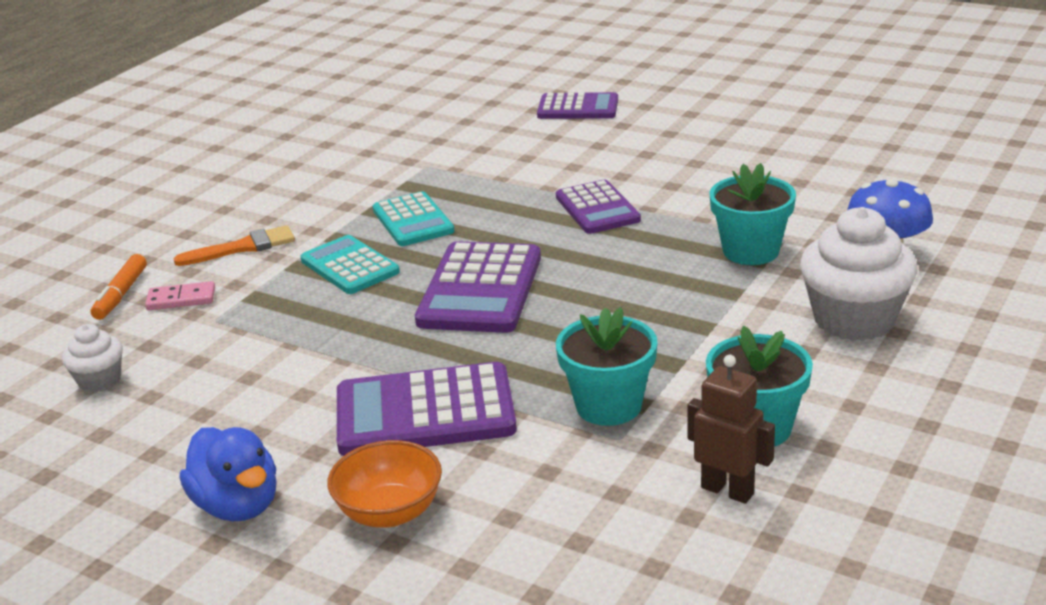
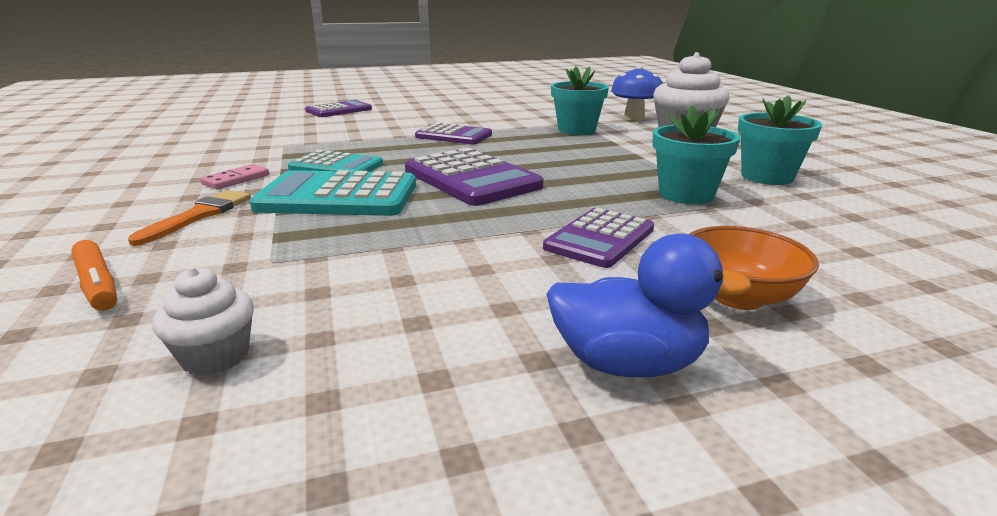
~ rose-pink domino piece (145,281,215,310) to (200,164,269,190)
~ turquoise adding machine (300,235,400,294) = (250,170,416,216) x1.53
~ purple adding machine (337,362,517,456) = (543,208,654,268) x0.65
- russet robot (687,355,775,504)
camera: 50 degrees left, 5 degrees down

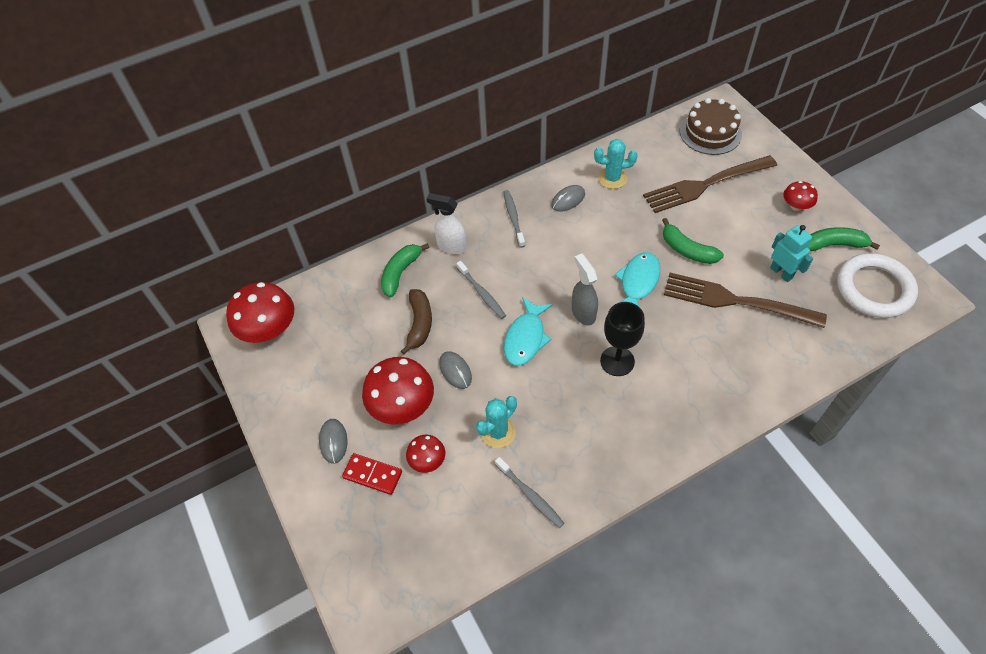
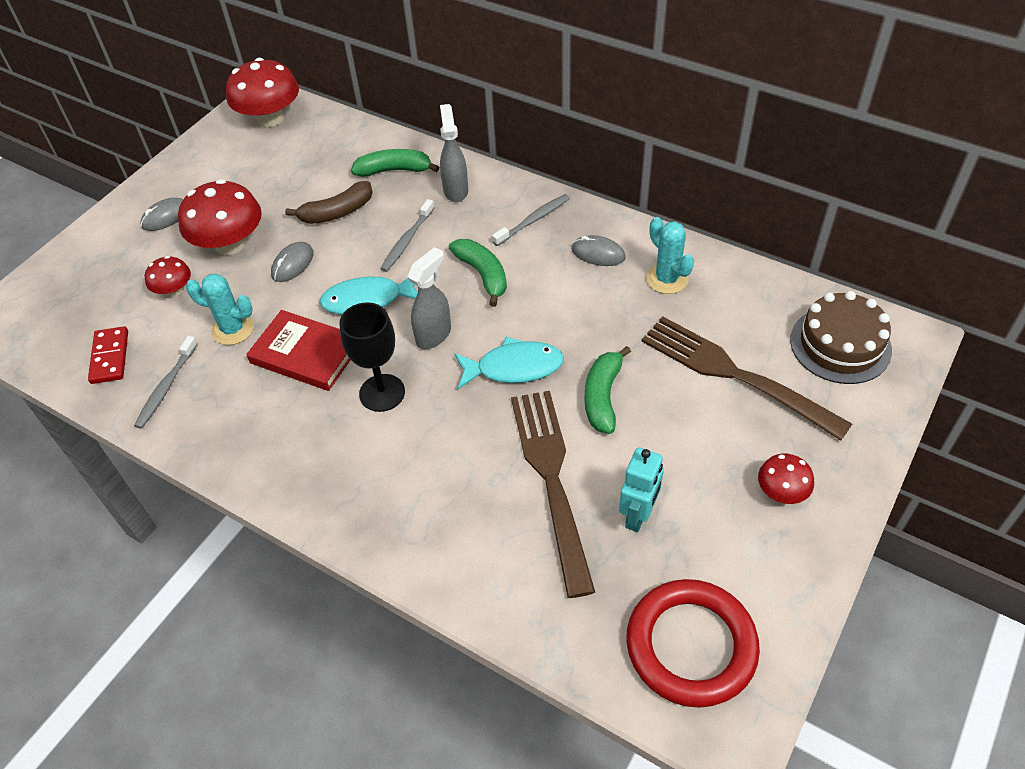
~ scarlet domino piece (342,453,402,495) to (88,326,128,384)
~ pure white spray bottle (426,193,466,254) to grey spray bottle (440,104,468,202)
~ leaf-green banana fruit (807,227,880,251) to (449,239,507,307)
~ pure white ring (837,253,918,318) to scarlet ring (626,579,760,708)
+ scarlet hardcover (246,310,350,391)
camera: 60 degrees right, 5 degrees down

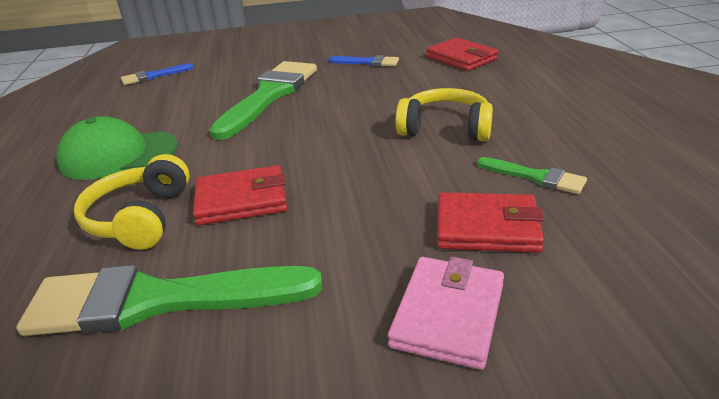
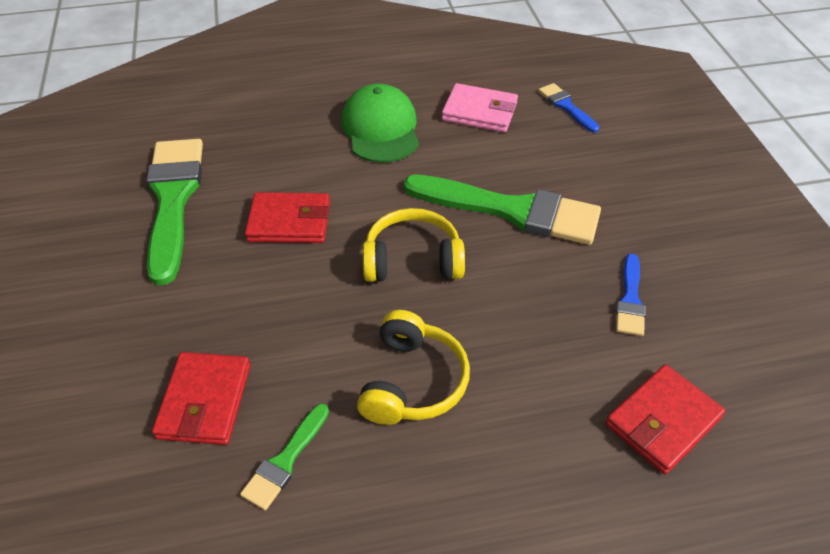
~ golden headphones (74,154,190,250) to (363,208,465,282)
~ scarlet card wallet (193,165,287,225) = (245,192,330,243) 75 degrees counterclockwise
~ rose-pink card wallet (388,257,504,370) to (442,83,518,132)
camera: 85 degrees right, 15 degrees up

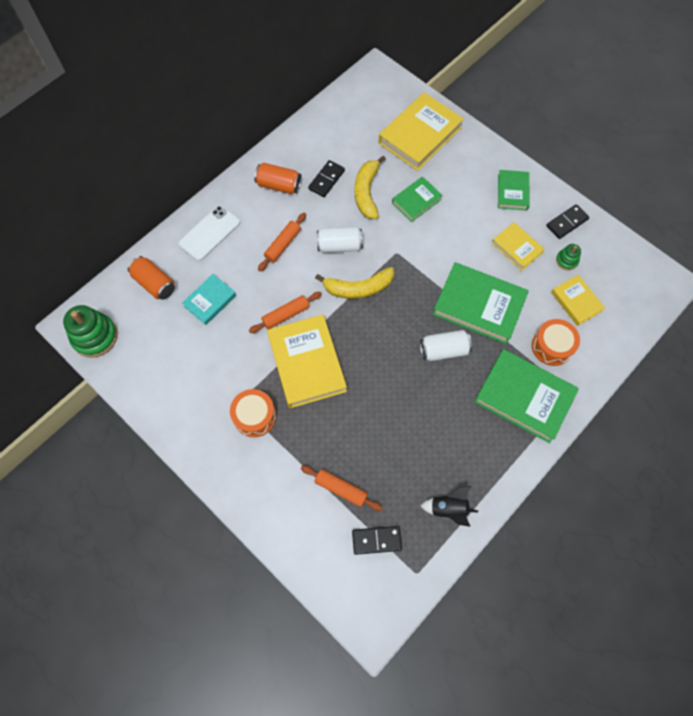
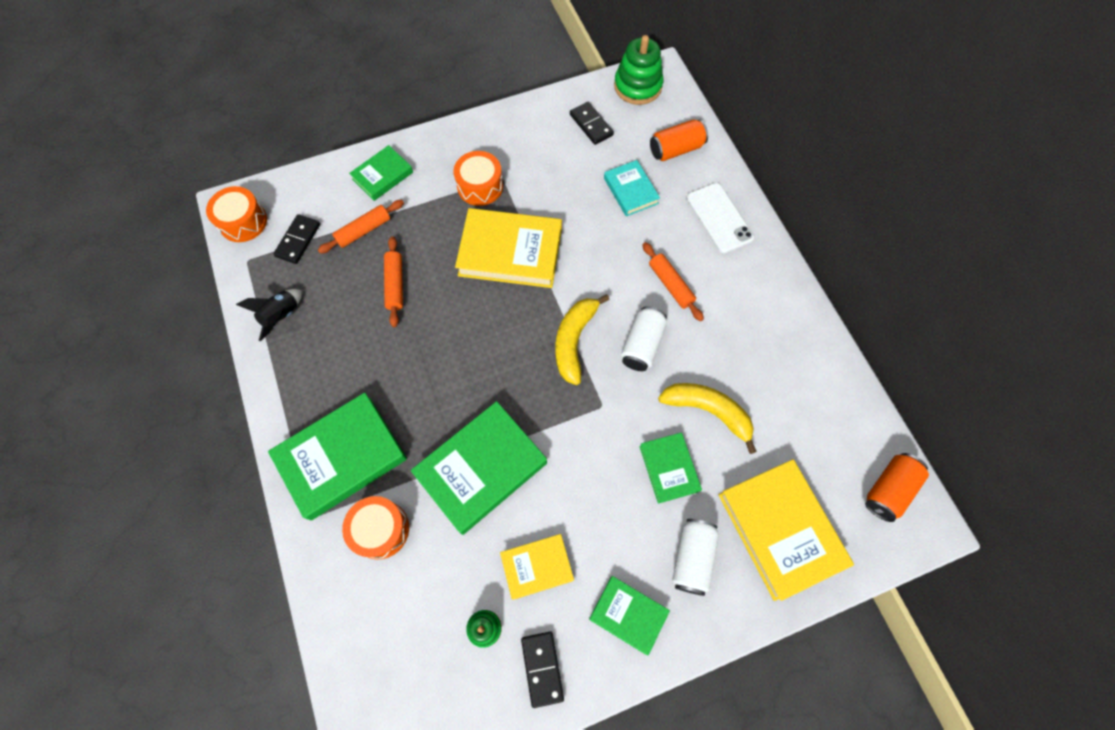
~ bright orange dough roller (249,292,322,333) to (384,236,403,327)
~ bright orange tin (254,163,302,194) to (865,453,929,522)
~ ebony domino piece (308,160,345,197) to (570,102,614,145)
~ pure white tin (420,330,472,361) to (672,519,719,596)
- golden hardcover (551,275,605,326)
+ bright orange drum (206,186,267,242)
+ leaf-green hardcover (349,145,413,201)
camera: 115 degrees right, 0 degrees up

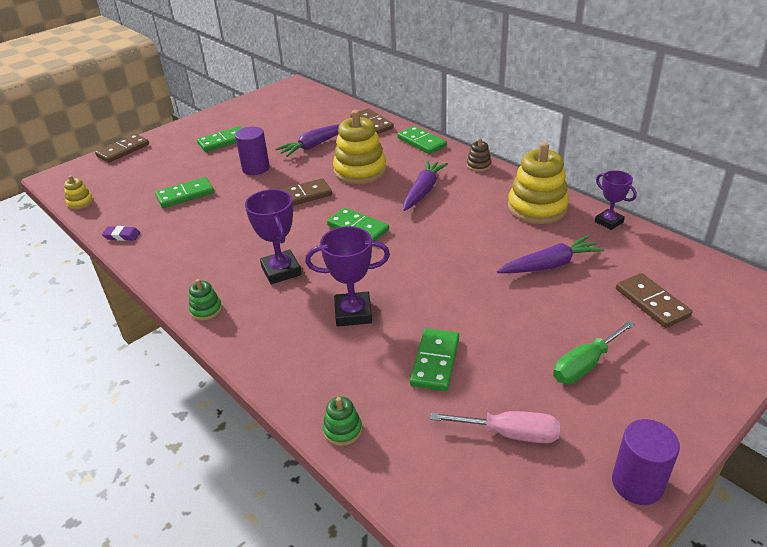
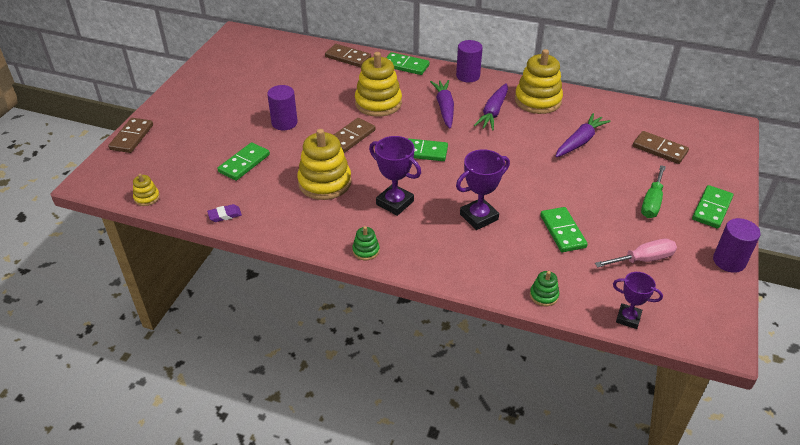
~ leaf-green domino piece (197,126,242,152) to (692,185,734,229)
~ purple toy carrot (275,124,340,157) to (474,83,508,131)
~ russet stacking toy (467,138,491,172) to purple cylinder shape (456,40,483,82)
~ purple prize cup (595,170,637,230) to (613,272,663,329)
+ golden stacking toy (297,129,352,200)
camera: 30 degrees left, 5 degrees up

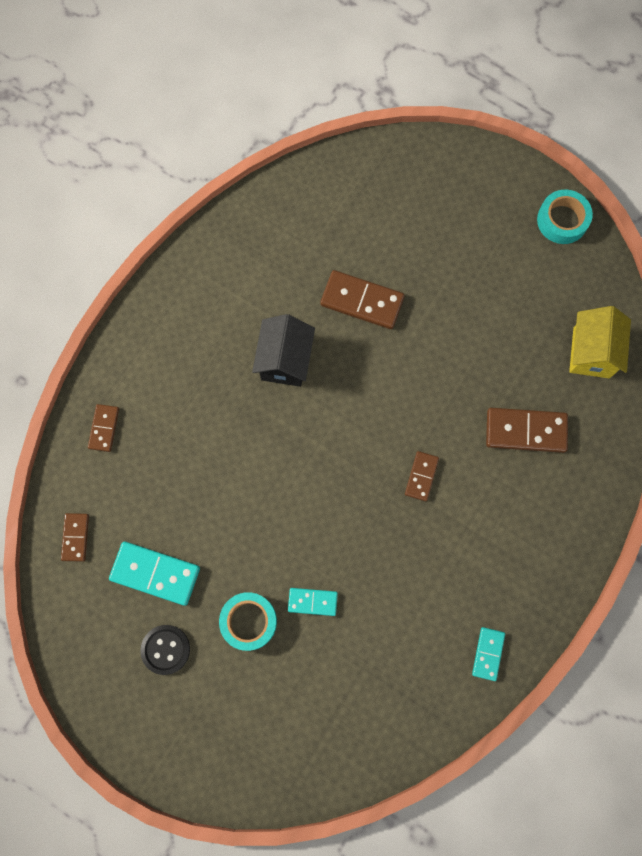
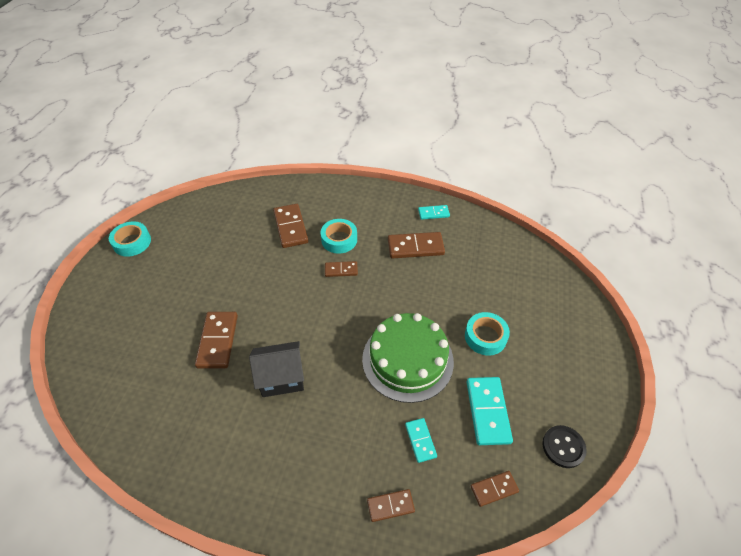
~ ebony sewing button (140,625,190,675) to (542,425,587,468)
~ turquoise domino piece (288,588,338,616) to (405,418,437,463)
- golden toy house (569,306,631,378)
+ turquoise roll of tape (321,219,357,254)
+ leaf-green cake (362,313,454,403)
+ russet domino piece (388,232,445,258)
camera: 110 degrees left, 25 degrees down

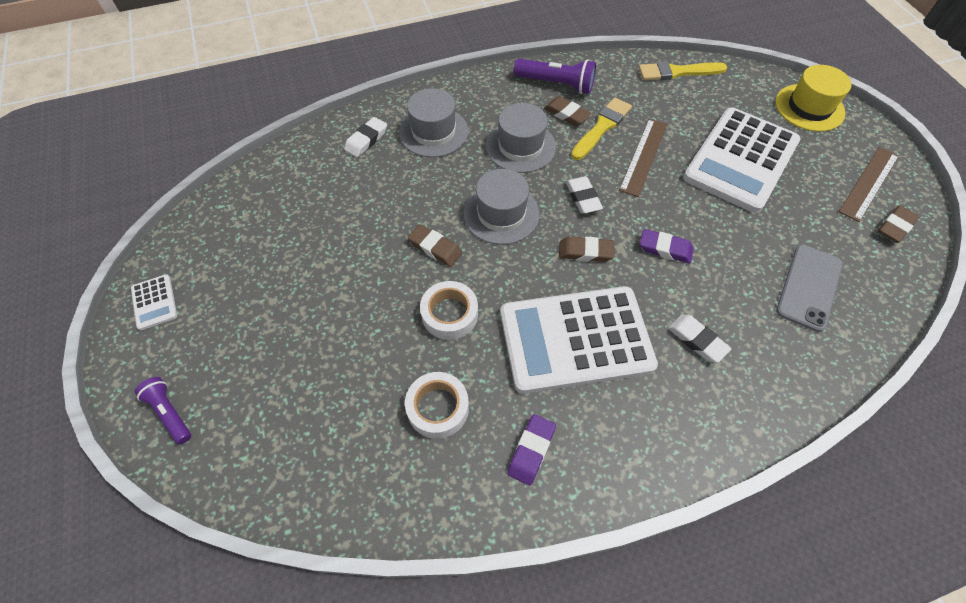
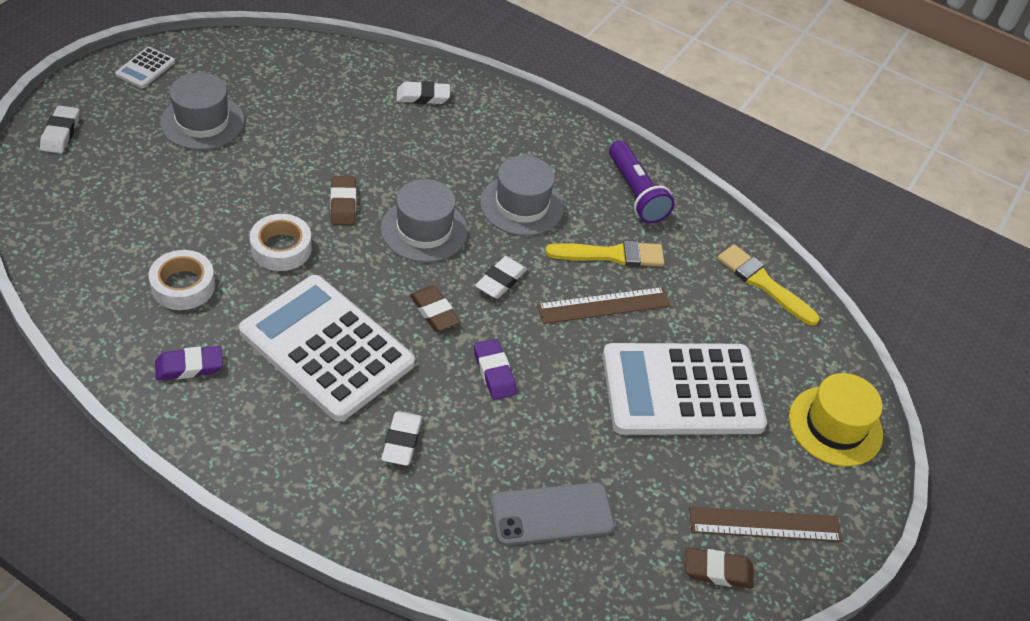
~ purple torch (135,377,191,444) to pure white pencil eraser (40,106,79,154)
~ grey tall hat (399,88,468,157) to (160,72,245,150)
- russet pencil eraser (544,96,591,126)
camera: 45 degrees right, 10 degrees down

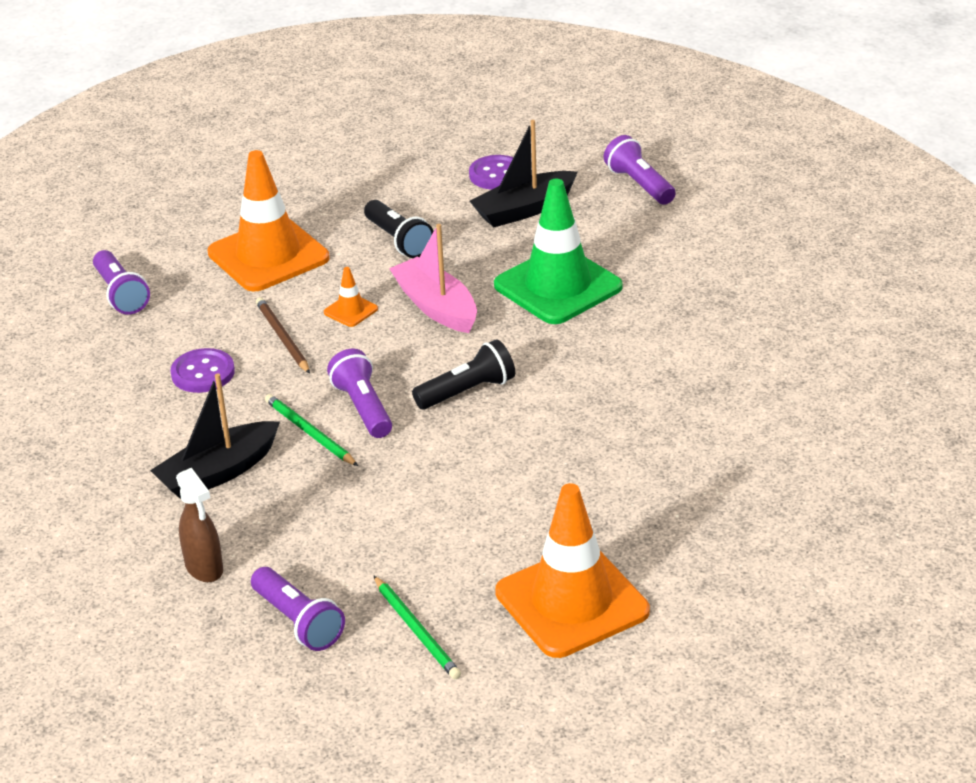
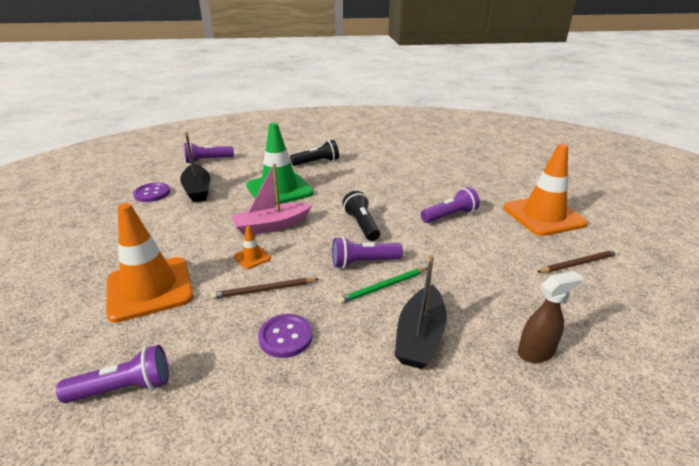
~ ebony boat (150,373,280,499) = (395,255,447,369) 45 degrees clockwise
~ purple torch (251,567,345,651) to (421,187,480,223)
~ ebony torch (364,200,434,258) to (290,140,339,166)
~ leaf-green lead pencil (373,575,461,679) to russet lead pencil (537,249,618,273)
camera: 80 degrees left, 5 degrees down

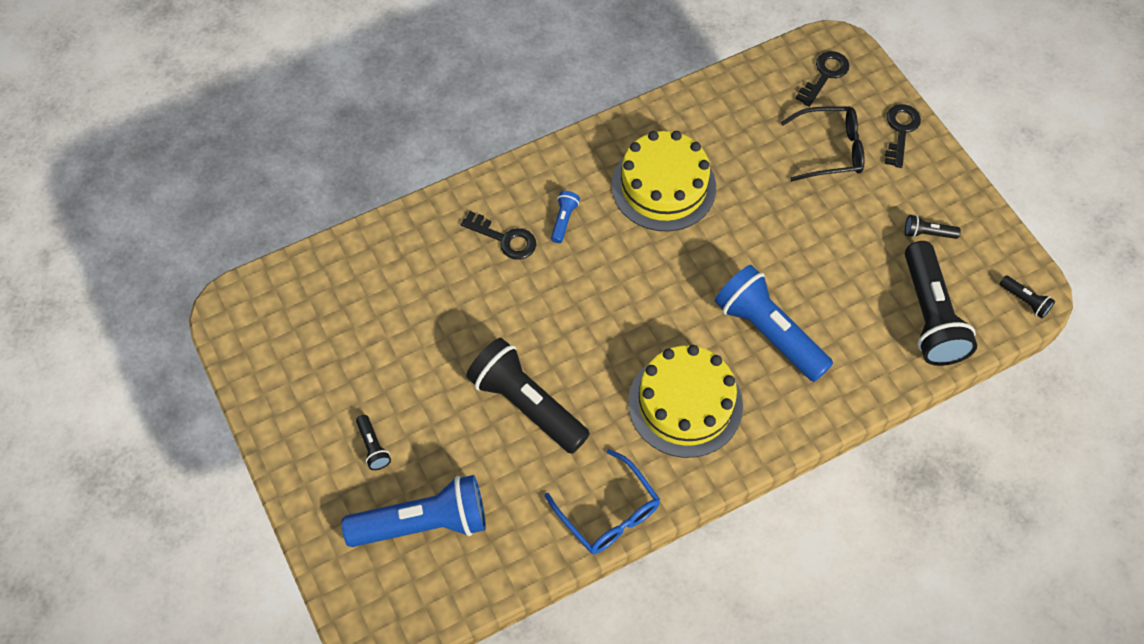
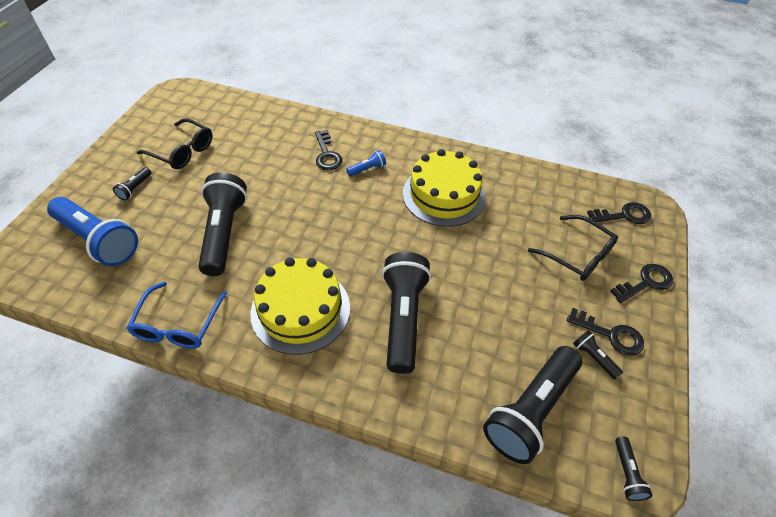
~ blue torch (715,265,833,382) to ebony torch (382,252,431,374)
+ ebony spectacles (137,118,212,169)
+ ebony key (567,308,644,356)
camera: 45 degrees right, 10 degrees down

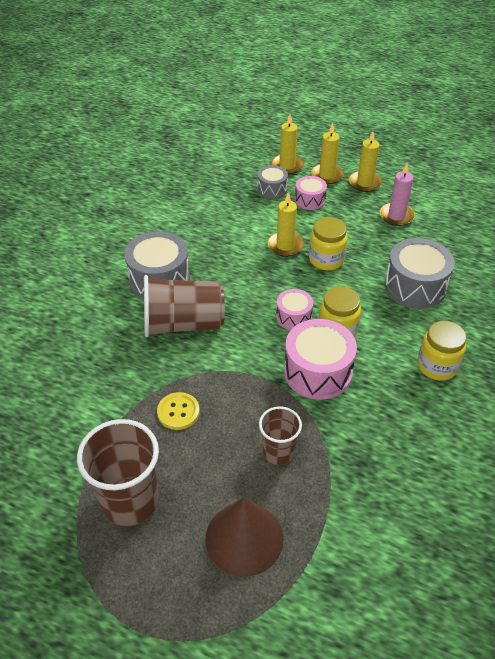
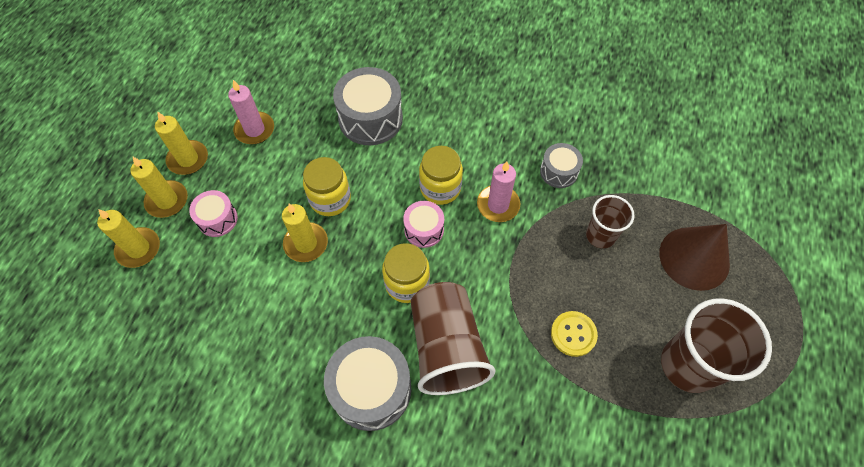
~ grey drum (257,165,288,199) to (540,143,583,188)
~ rose-pink drum (284,319,357,400) to rose-pink pillar candle (477,162,520,222)
~ golden jar (418,321,467,381) to (382,243,430,303)
camera: 95 degrees left, 15 degrees up

